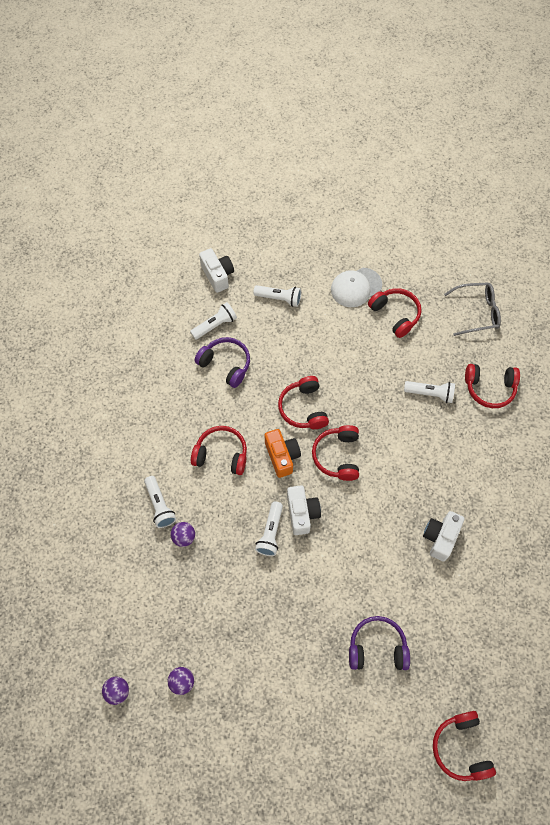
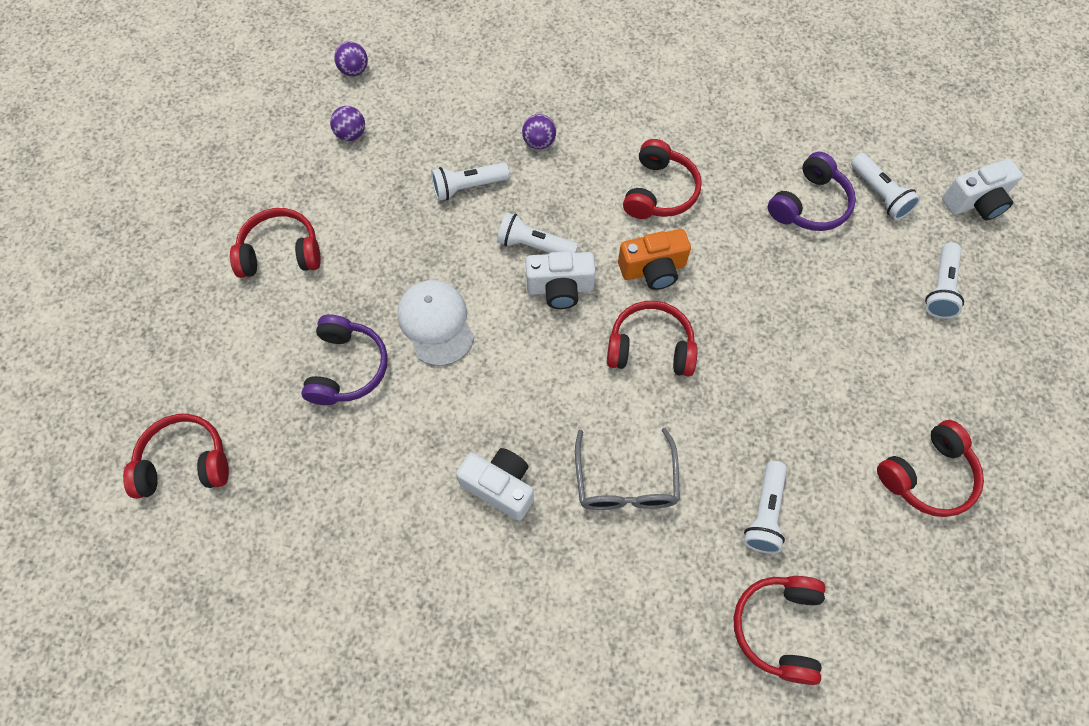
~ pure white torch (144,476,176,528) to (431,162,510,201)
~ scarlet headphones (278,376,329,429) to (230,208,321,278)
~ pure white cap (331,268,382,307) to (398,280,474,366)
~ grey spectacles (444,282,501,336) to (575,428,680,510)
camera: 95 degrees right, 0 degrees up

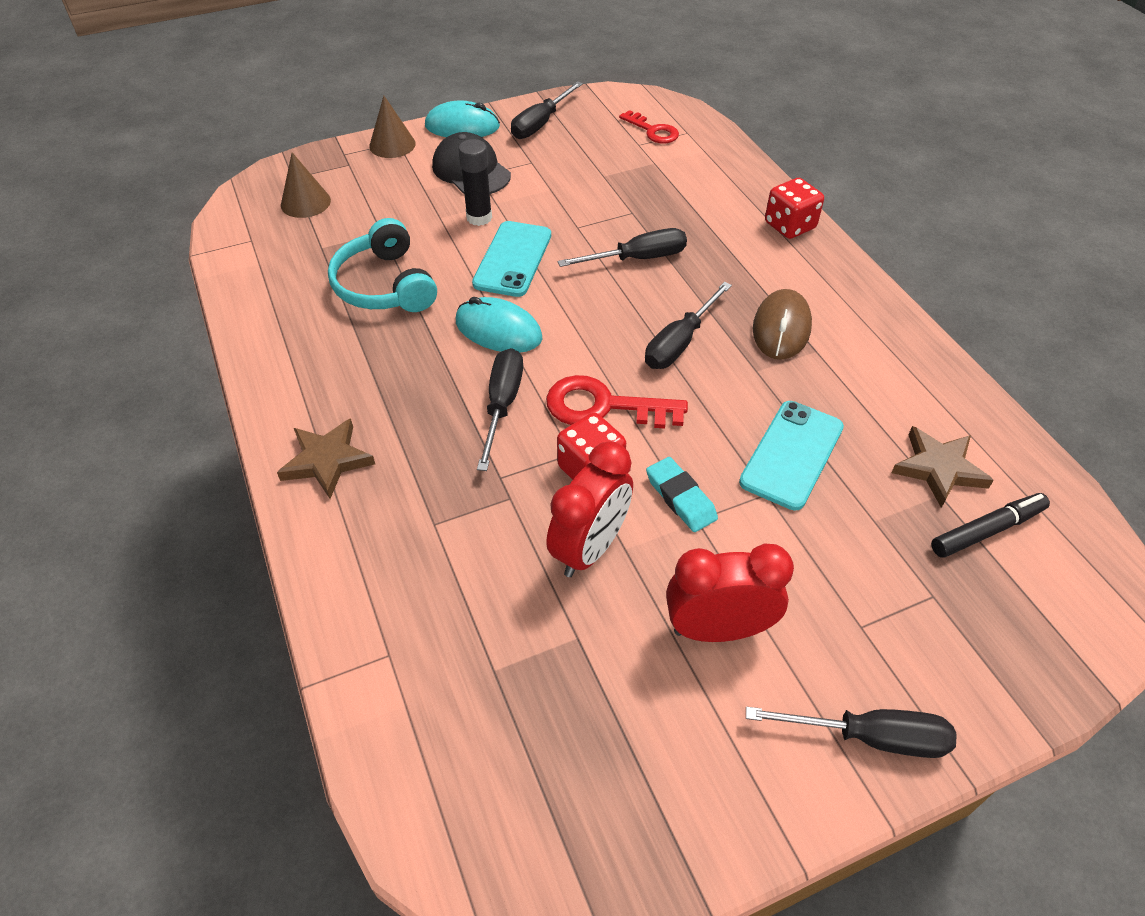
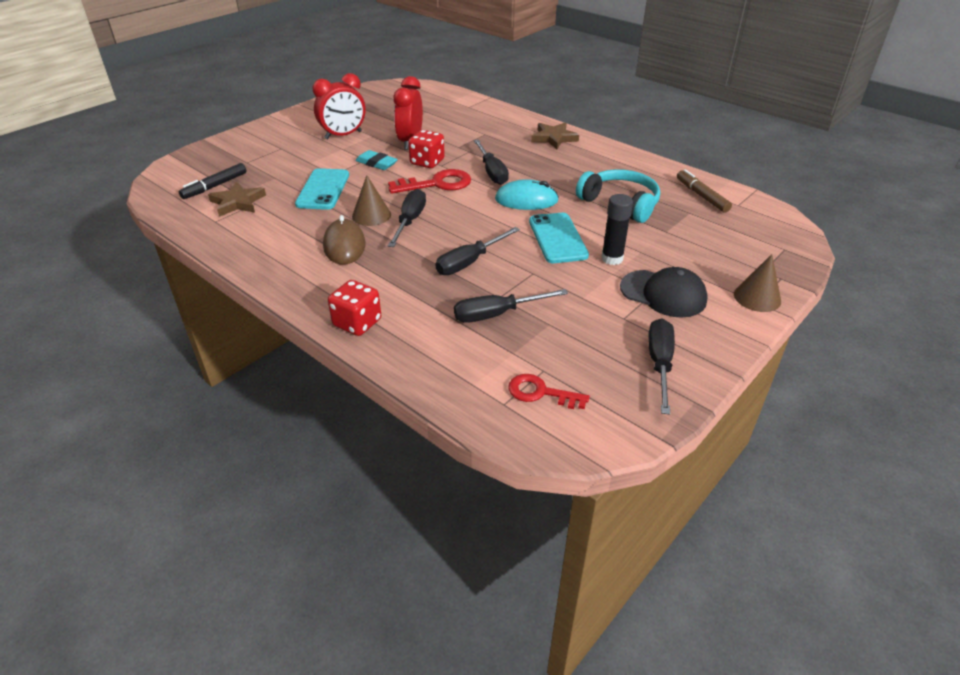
~ russet cone shape (281,152,331,218) to (352,175,391,226)
- turquoise PC mouse (425,101,500,137)
~ ebony screwdriver (746,707,956,758) to (454,289,568,323)
+ russet marker pen (677,169,732,212)
camera: 155 degrees right, 10 degrees down

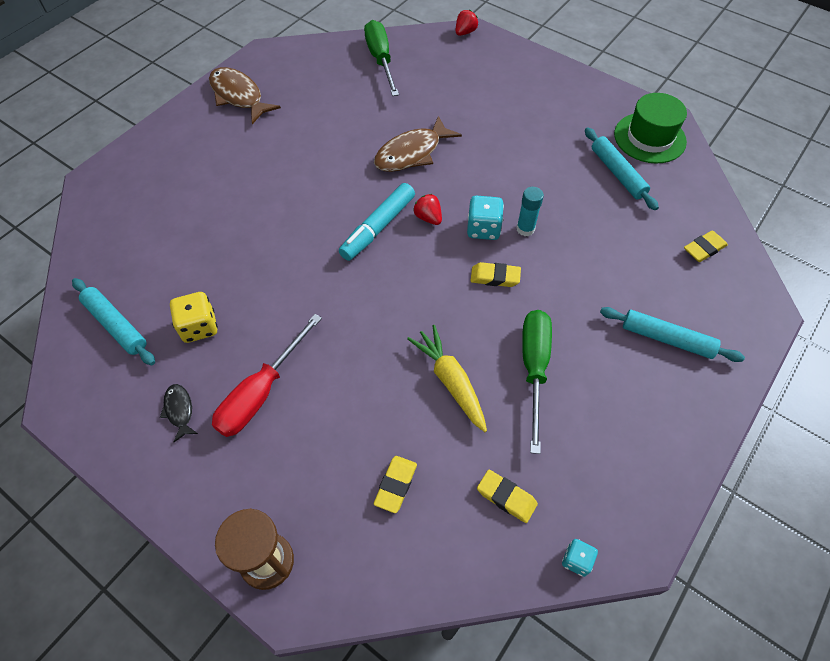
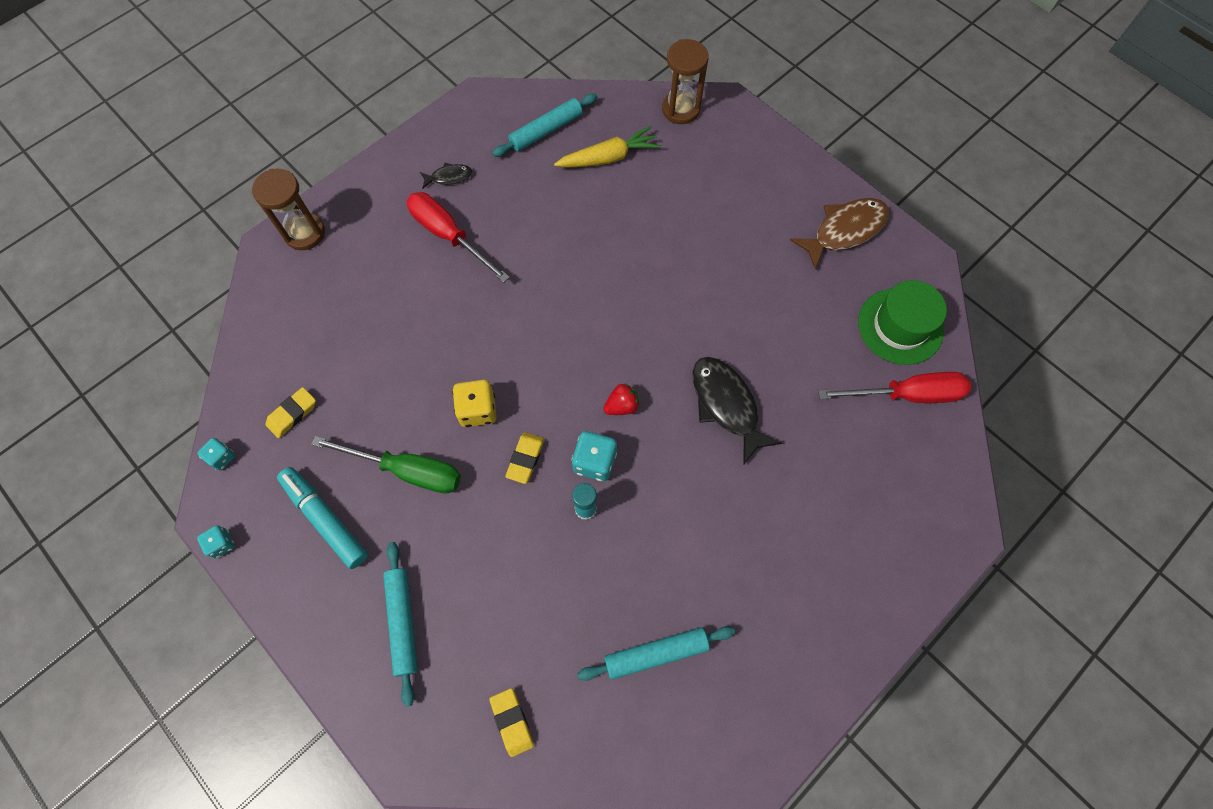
~ golden game die (170,292,218,343) to (452,380,497,427)
~ turquoise marker pen (339,183,415,261) to (277,467,368,569)
~ leaf-green screwdriver (364,20,399,96) to scarlet screwdriver (818,372,971,403)
~ russet fish (374,116,462,172) to ebony fish (692,357,782,465)
- golden pencil eraser (374,456,417,513)
~ golden toy carrot (407,325,487,432) to (554,126,661,168)
- scarlet berry (456,10,478,36)
~ turquoise dough roller (600,307,745,362) = (383,542,418,707) 45 degrees counterclockwise
~ leaf-green tall hat (614,93,687,164) to (858,280,947,365)
+ turquoise game die (197,525,235,558)
+ russet sandglass (662,39,709,124)
camera: 100 degrees right, 10 degrees up

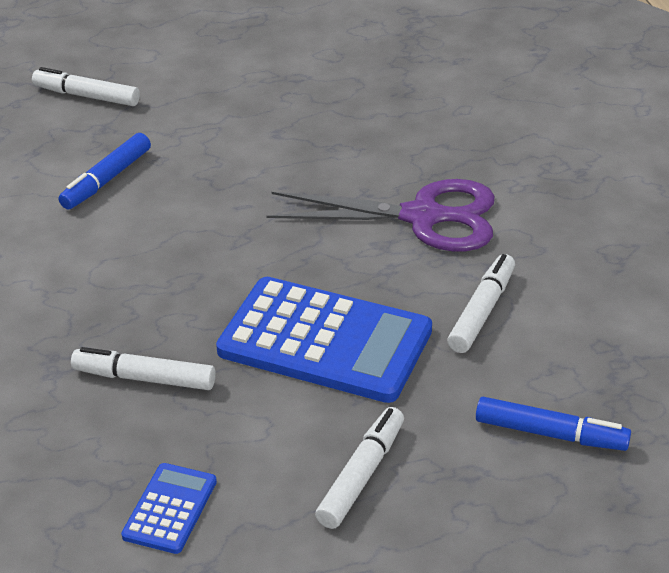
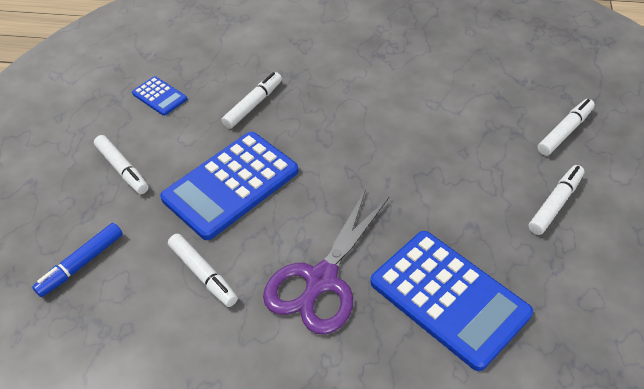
- blue marker pen (58,133,151,210)
+ blue adding machine (370,231,533,371)
+ pure white marker pen (528,165,584,235)
camera: 115 degrees right, 10 degrees up

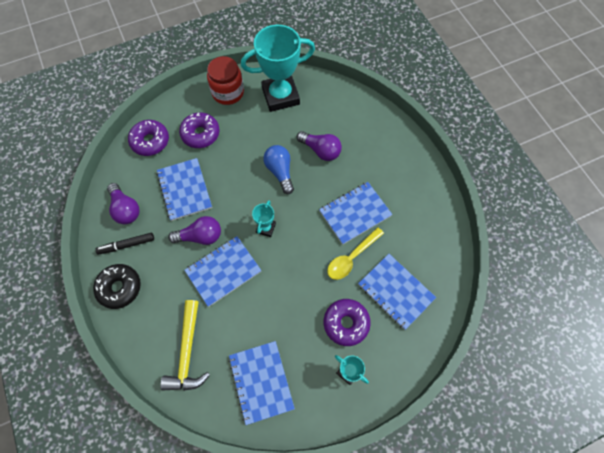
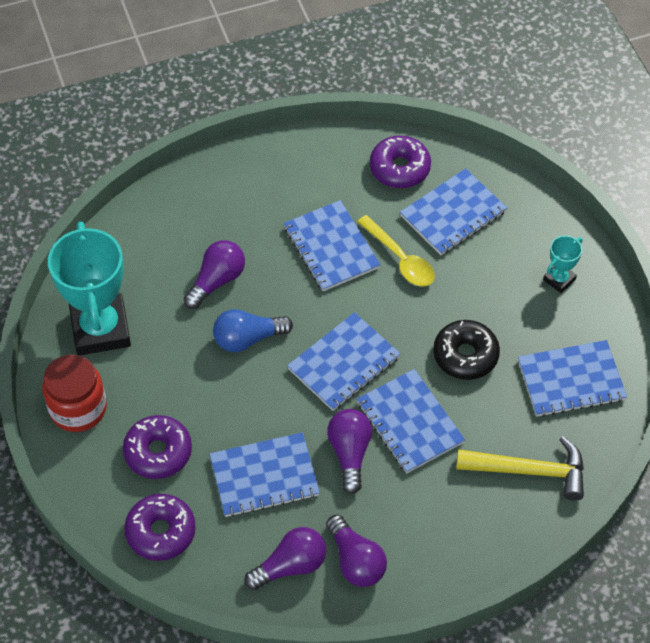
~ ebony donut (93,264,141,309) to (433,320,500,380)
~ ebony marker pen (95,233,154,255) to purple light bulb (326,515,387,587)
~ turquoise prize cup (252,200,276,237) to blue exercise book (287,312,401,411)
~ purple donut (324,299,371,346) to (370,135,431,188)
camera: 85 degrees left, 10 degrees down

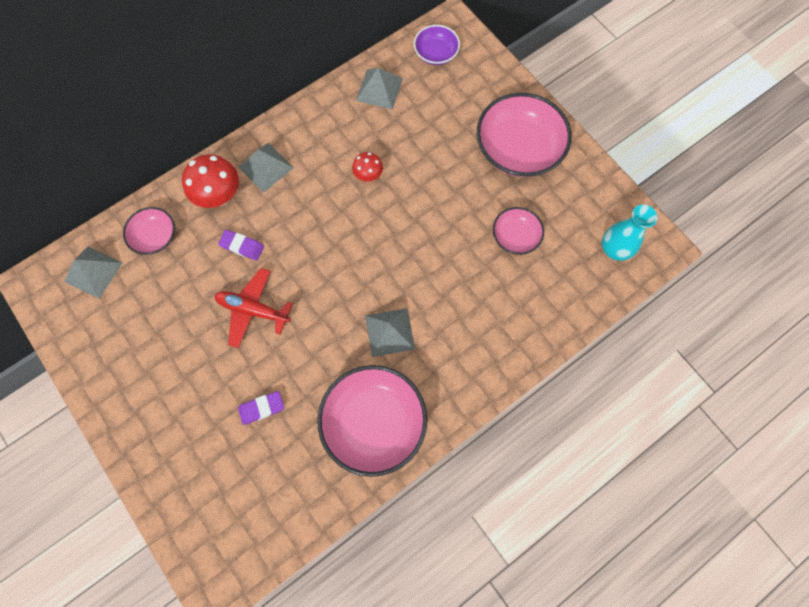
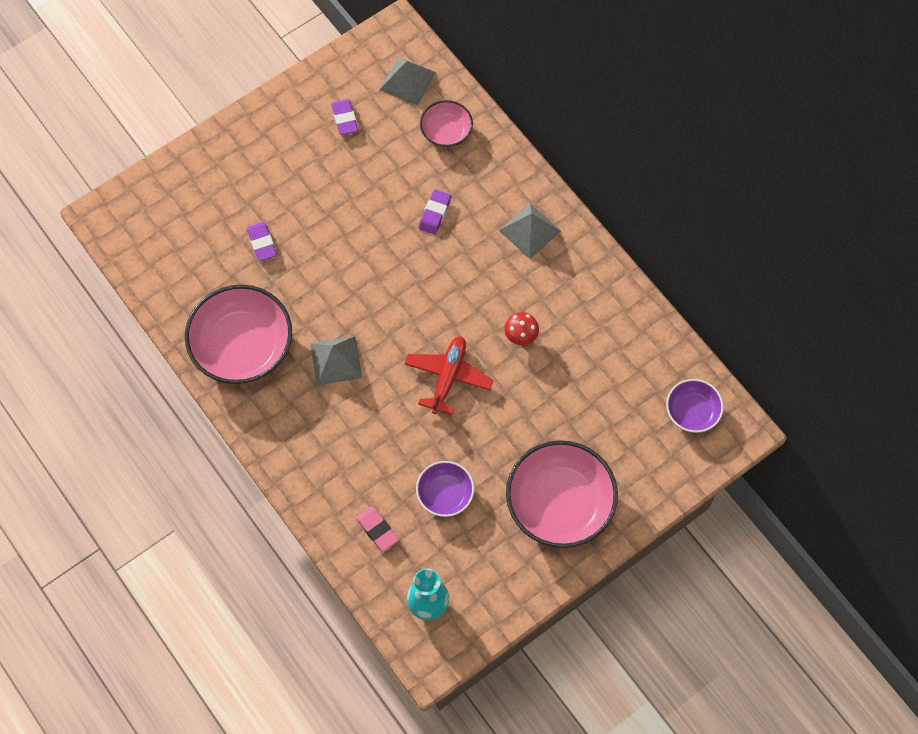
- scarlet fungus (182,154,239,208)
~ scarlet toy plane (214,268,293,348) to (405,336,493,415)
- grey pyramid shape (356,68,403,110)
~ rose-pink deep dish (493,207,544,255) to purple deep dish (416,461,474,517)
+ purple pencil eraser (331,99,358,135)
+ rose-pink pencil eraser (356,506,399,552)
camera: 90 degrees right, 5 degrees down

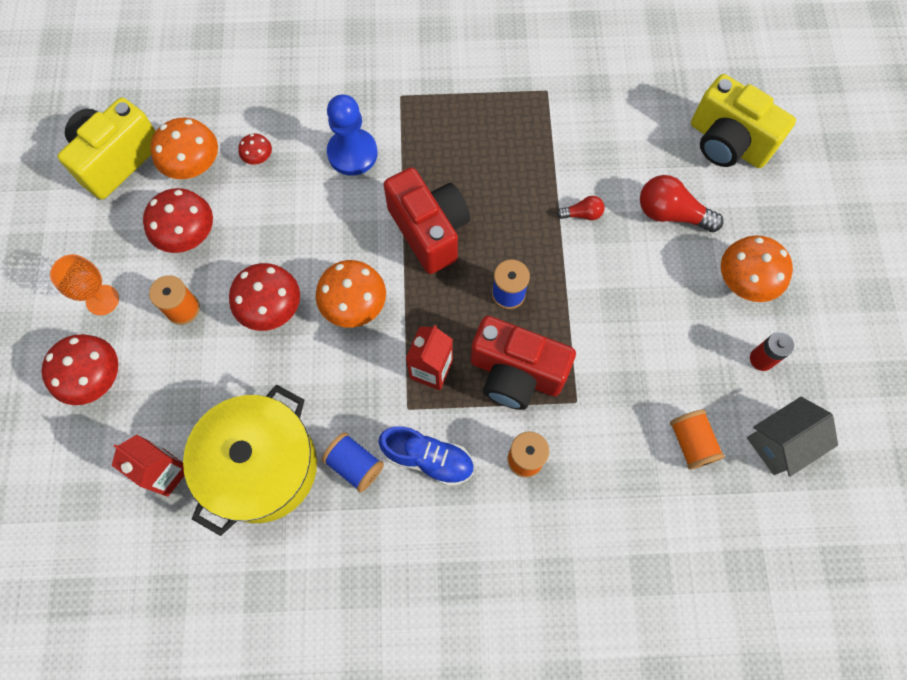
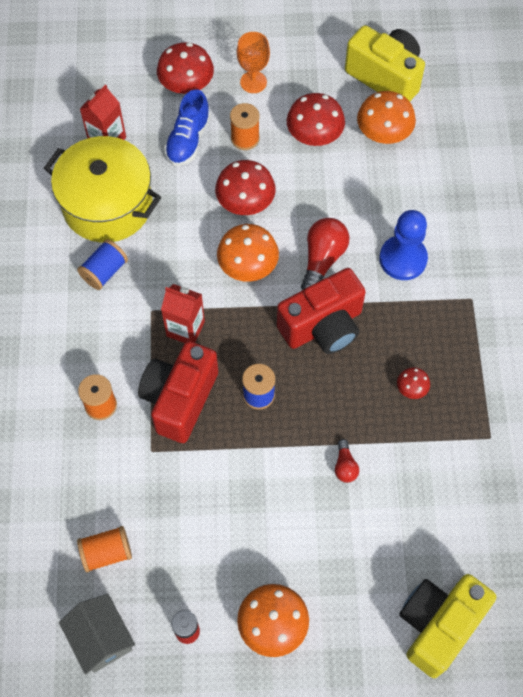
~ scarlet fungus (238,134,272,165) to (397,367,430,399)
~ blue sneaker (378,426,474,486) to (164,89,211,166)
~ scarlet light bulb (640,175,723,232) to (301,218,349,290)
camera: 90 degrees right, 5 degrees down

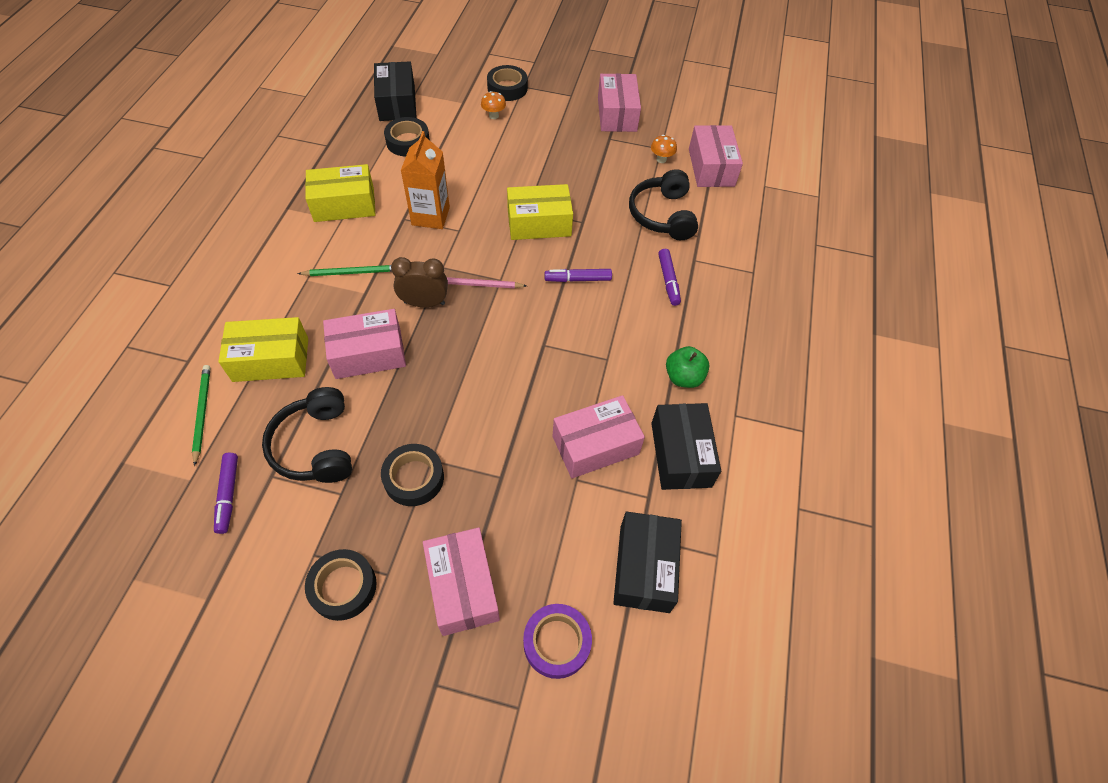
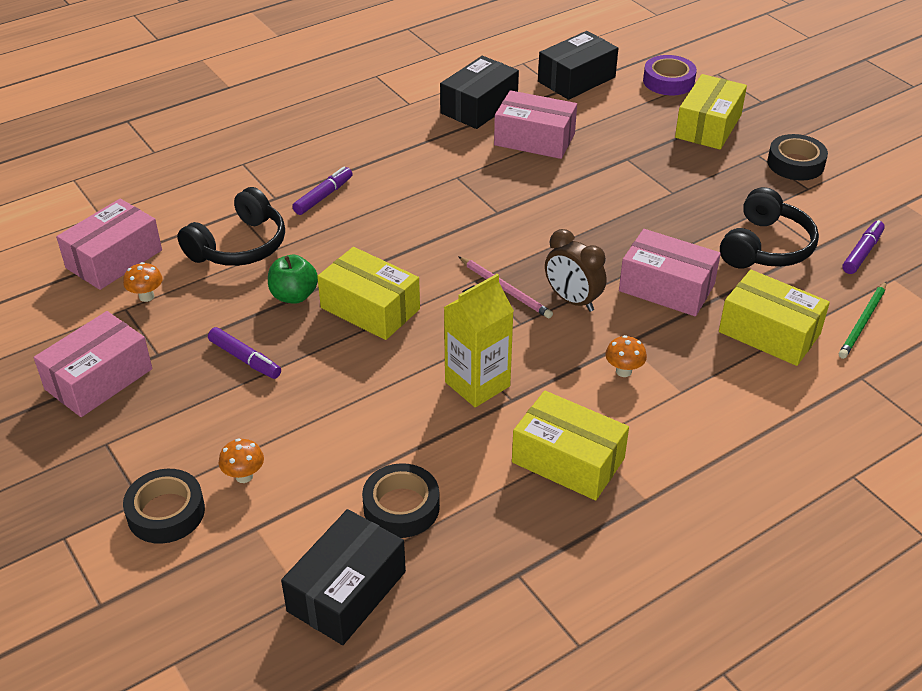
~ leaf-green lead pencil (298,265,392,276) to bright orange fungus (605,335,647,377)
- ebony roll of tape (381,444,444,506)
~ bright orange milk carton (401,131,450,229) to golden milk carton (444,274,514,407)
~ rose-pink parcel (423,527,500,636) to golden parcel (675,74,747,150)
~ purple marker pen (544,269,612,282) to (208,327,281,379)
~ leaf-green apple fruit (666,346,710,388) to (268,255,318,304)
camera: 135 degrees left, 15 degrees down

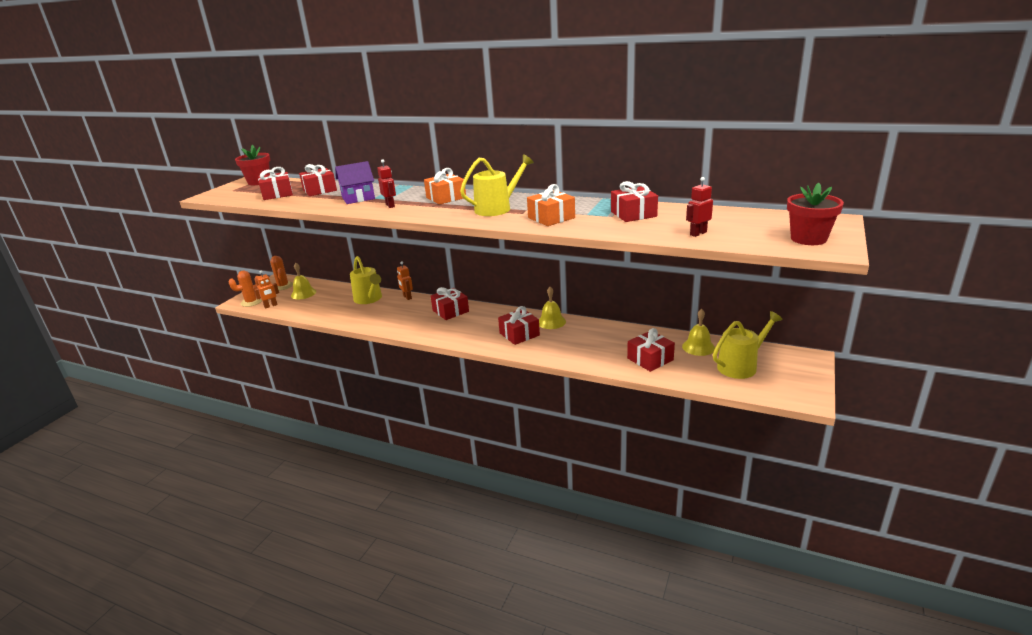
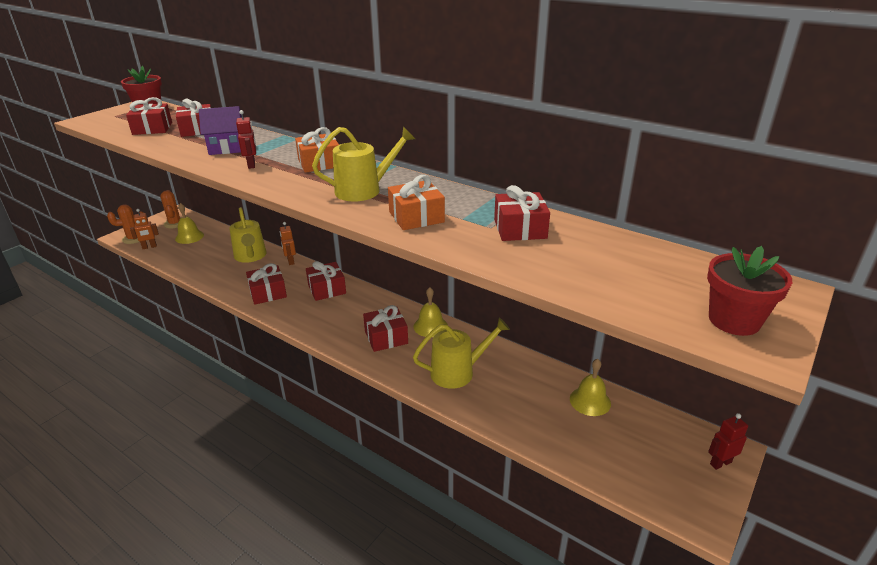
~ scarlet gift (627,328,675,372) to (246,263,287,305)
~ scarlet robot (686,177,713,237) to (708,413,748,470)
~ golden sprinkling can (713,311,783,379) to (413,317,510,389)
camera: 10 degrees right, 5 degrees up

